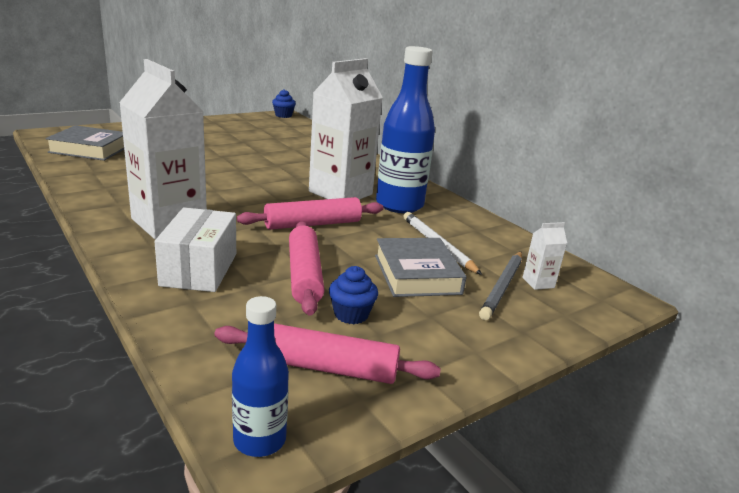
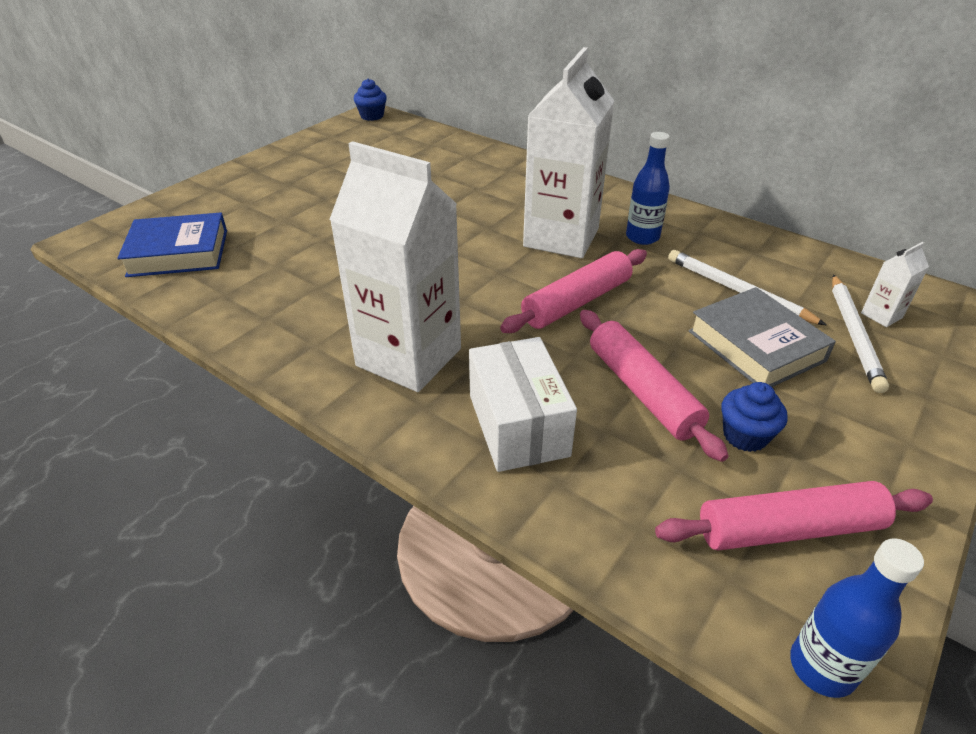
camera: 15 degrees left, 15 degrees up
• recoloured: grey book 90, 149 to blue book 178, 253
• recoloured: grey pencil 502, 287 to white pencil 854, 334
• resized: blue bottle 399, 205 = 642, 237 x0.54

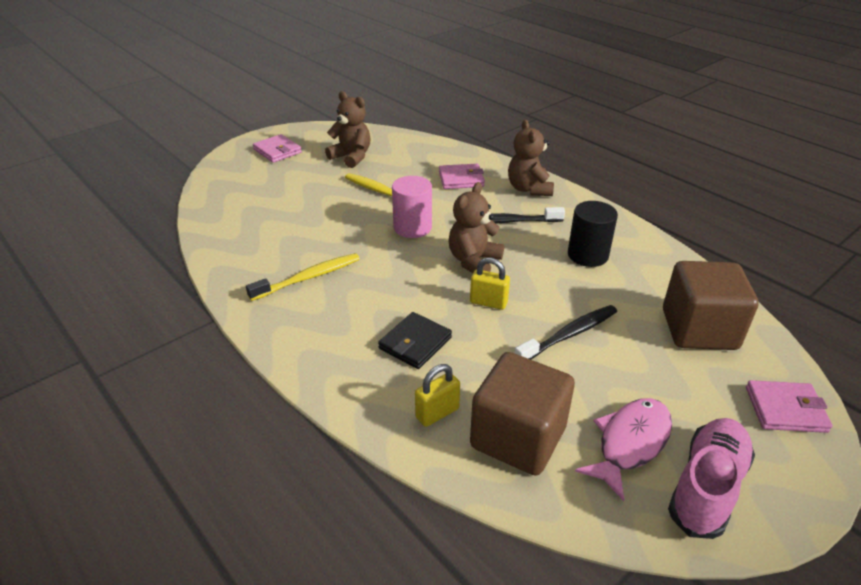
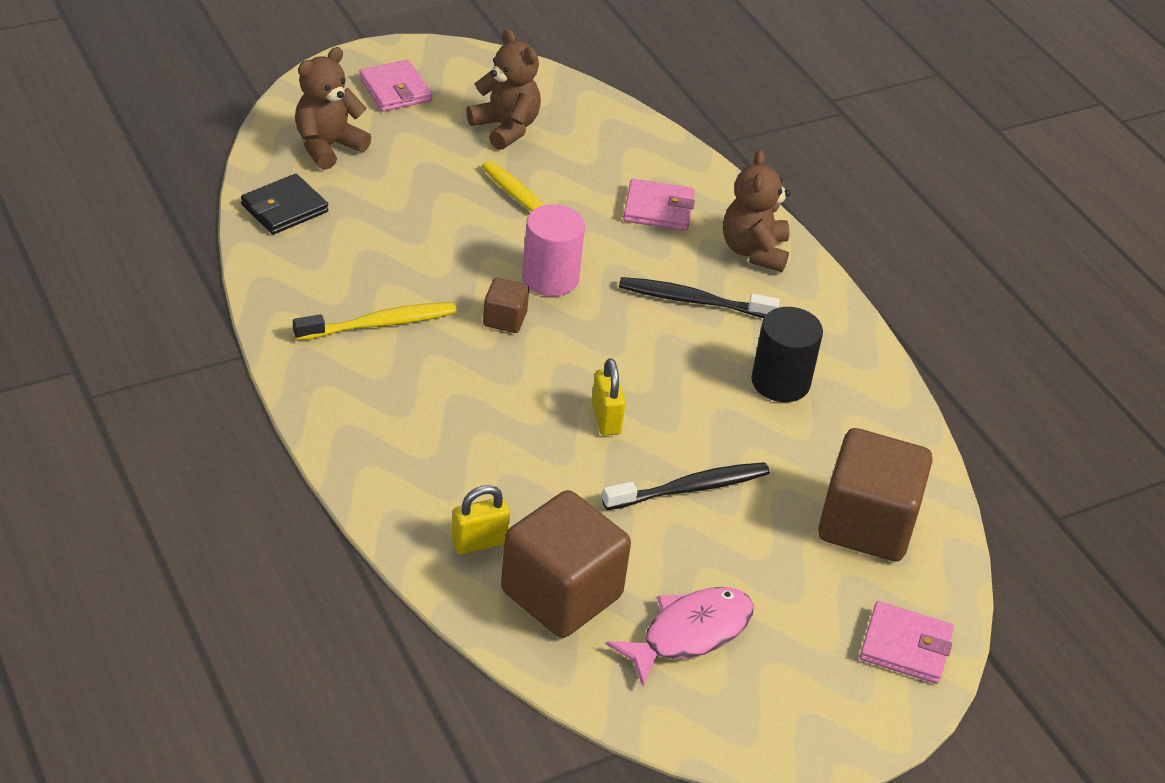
camera: 10 degrees right, 5 degrees up
• removed: pink shoe 707, 487
• added: brown cube 505, 319
• moved: black wallet 415, 343 to 284, 208
• moved: brown teddy bear 474, 261 to 328, 146
• turned: yellow padlock 488, 302 = 606, 418 45 degrees clockwise

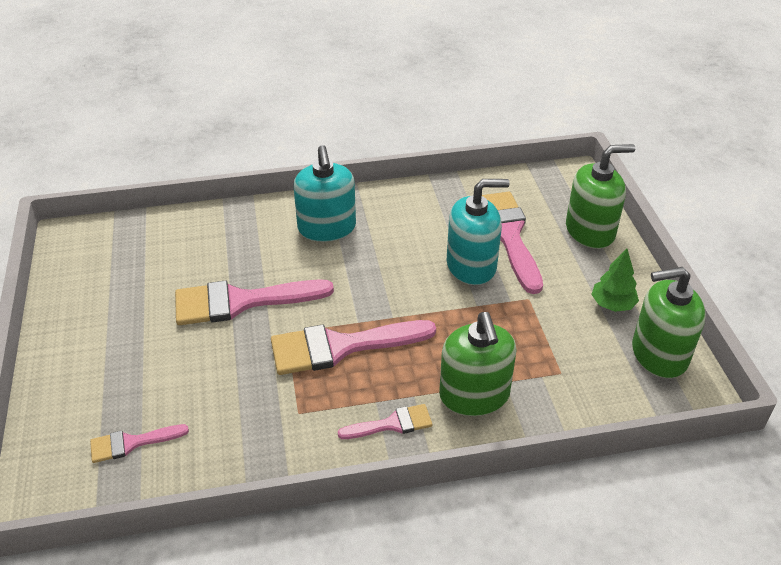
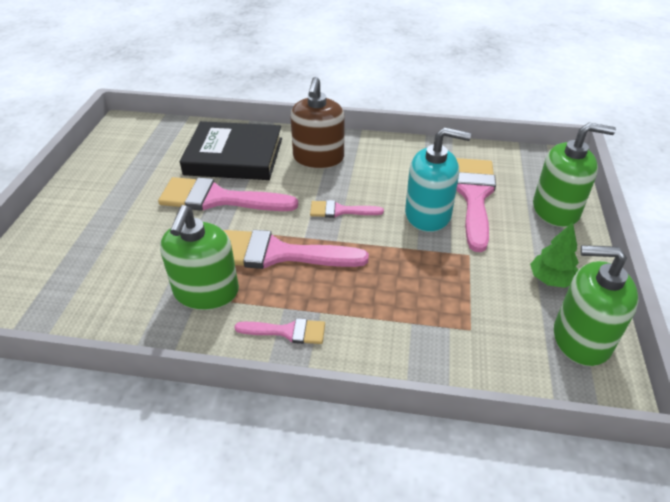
camera: 20 degrees right, 0 degrees up
• added: black book 234, 156
• moved: pink brush 132, 443 to 340, 211
• moved: green soap dispenser 474, 395 to 206, 292
• recoloured: turquoise soap dispenser 327, 228 to brown soap dispenser 318, 158

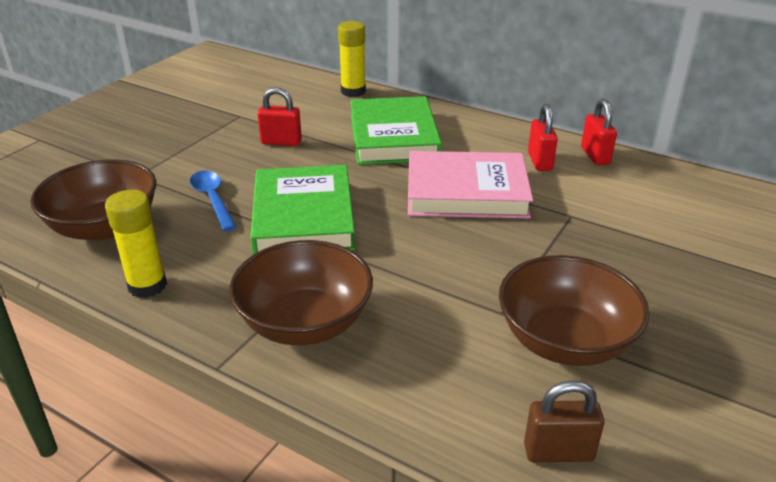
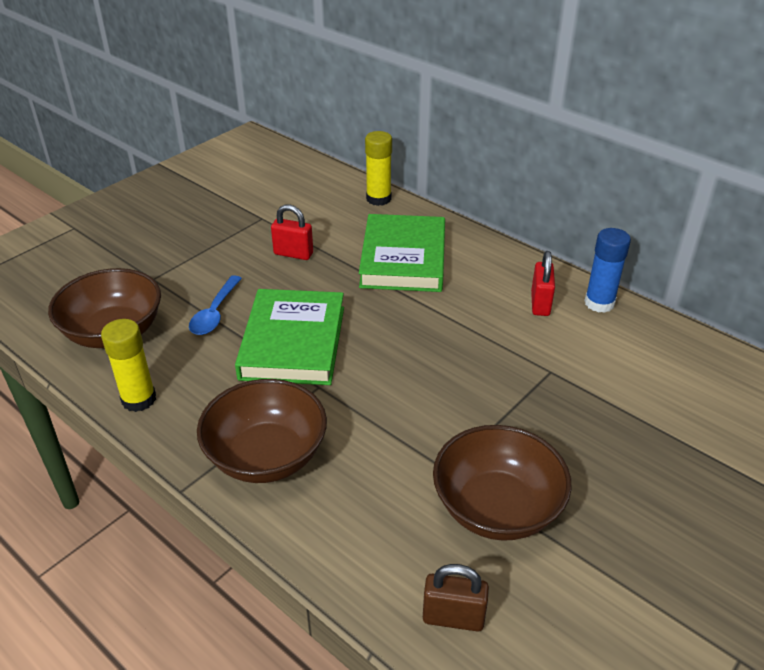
camera: 10 degrees right, 5 degrees up
• removed: pink book 466, 192
• replaced: red padlock 595, 156 to blue glue stick 599, 303
• turned: blue spoon 212, 199 = 215, 313 150 degrees counterclockwise

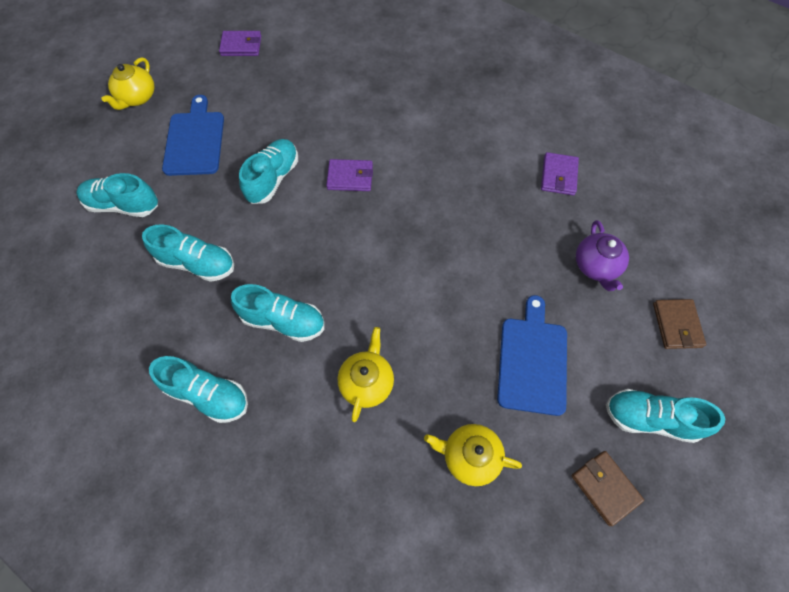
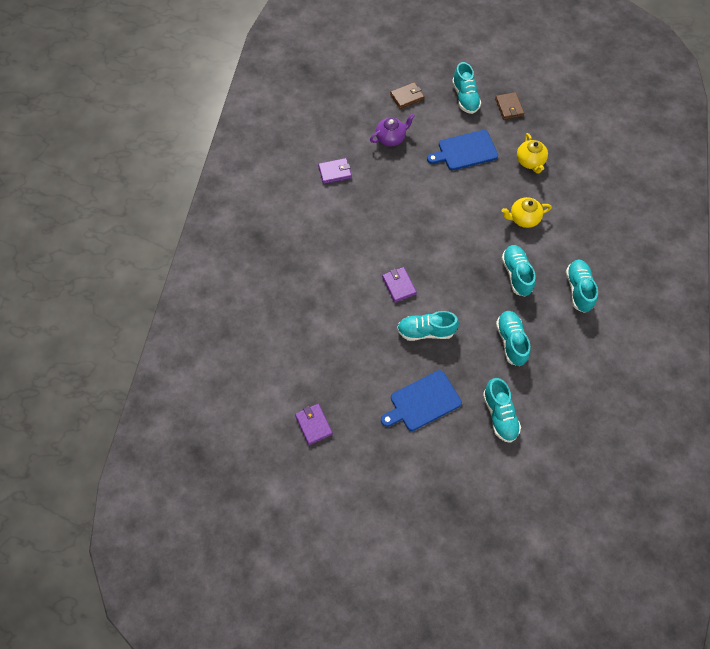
camera: 115 degrees left, 0 degrees up
• removed: yellow teapot 137, 98
• turned: brown wallet 605, 488 = 509, 107 45 degrees counterclockwise

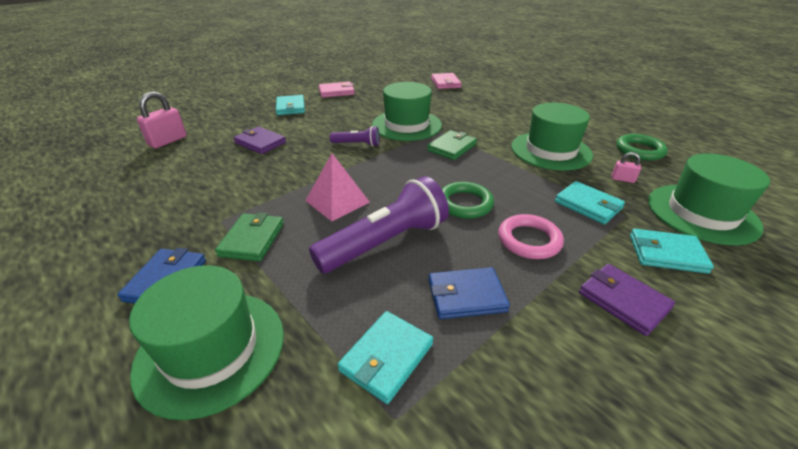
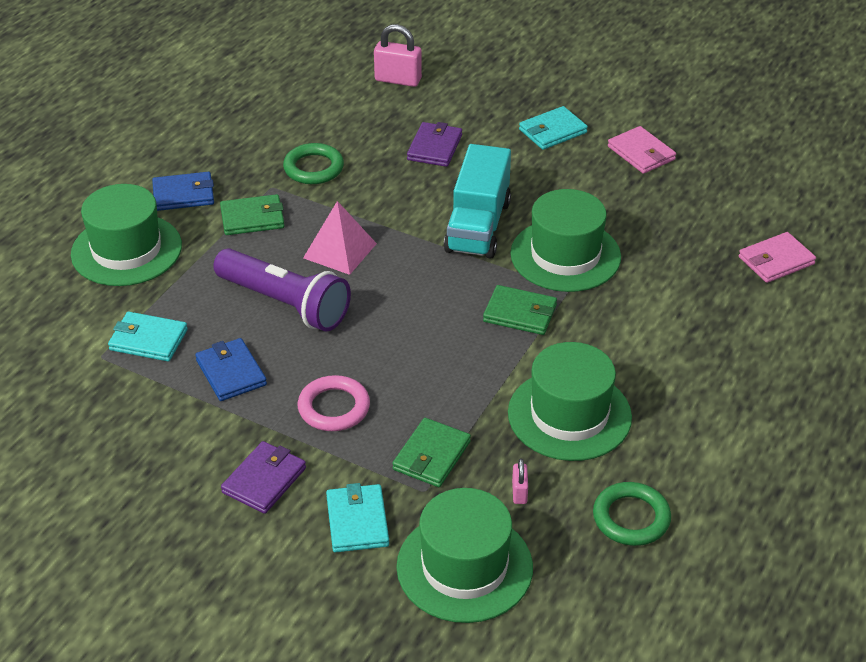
camera: 70 degrees right, 5 degrees up
• moved: green ring 464, 203 to 313, 168
• replaced: purple flashlight 357, 144 to turquoise truck 478, 226
• recoloured: turquoise wallet 588, 205 to green wallet 431, 456

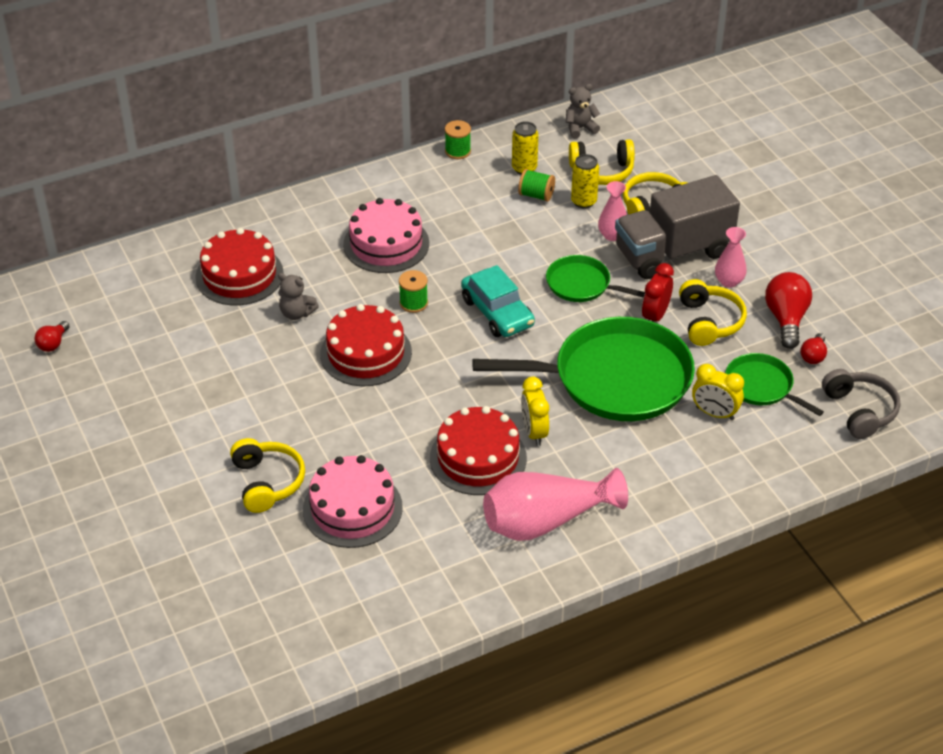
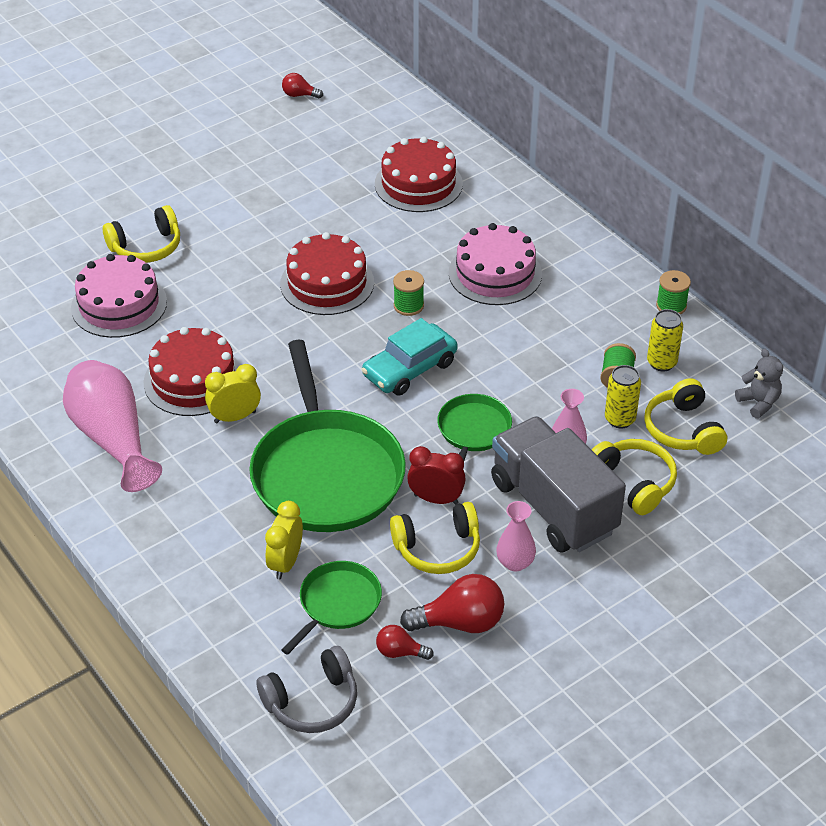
camera: 80 degrees right, 0 degrees up
• removed: grey teddy bear 296, 313

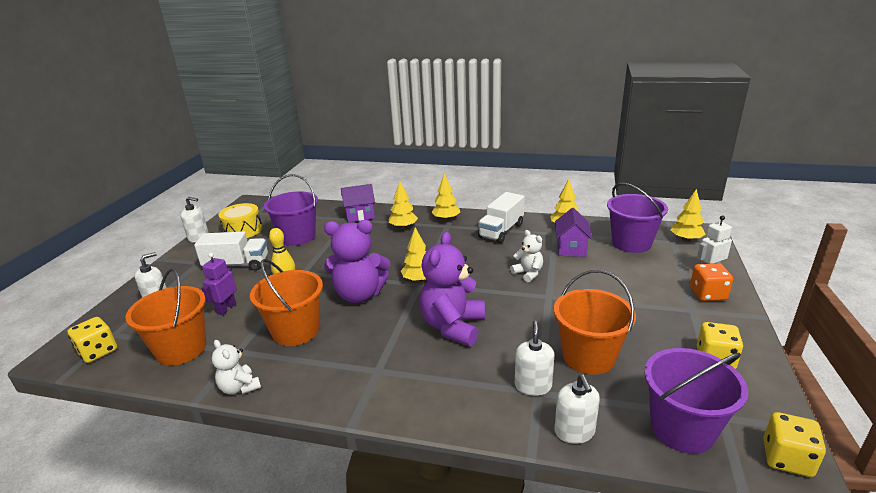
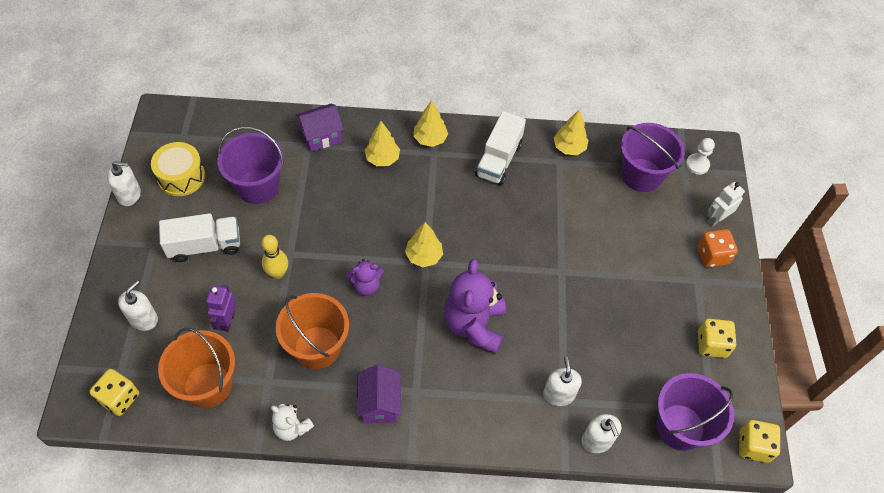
camera: 15 degrees left, 30 degrees up
• removed: white teddy bear 528, 273
• removed: orange bucket 588, 357
• moved: purple house 571, 248 to 379, 403
• replaced: yellow tree 685, 239 to white pawn 697, 165
• resized: purple teddy bear 359, 295 = 366, 286 x0.53

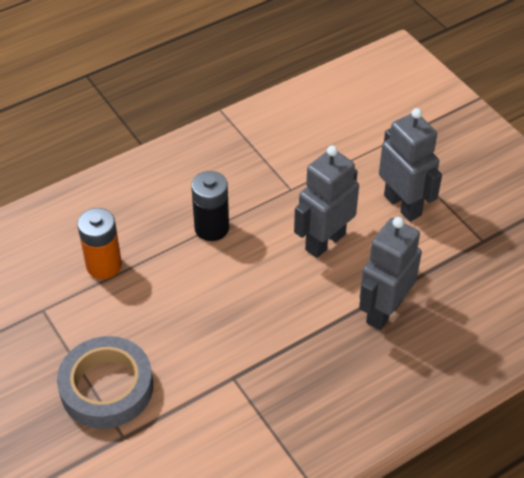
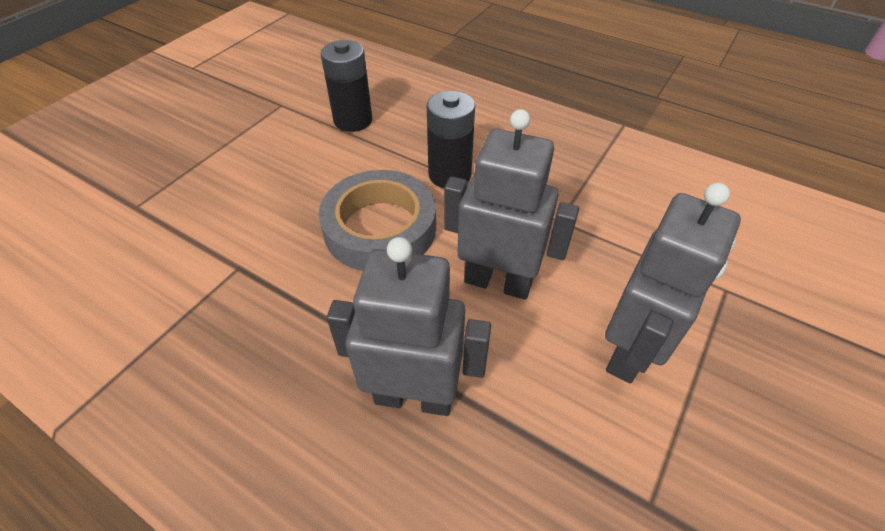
camera: 65 degrees right, 0 degrees up
• moved: grey tape 107, 387 to 380, 228
• recoloured: orange battery 104, 265 to black battery 353, 120

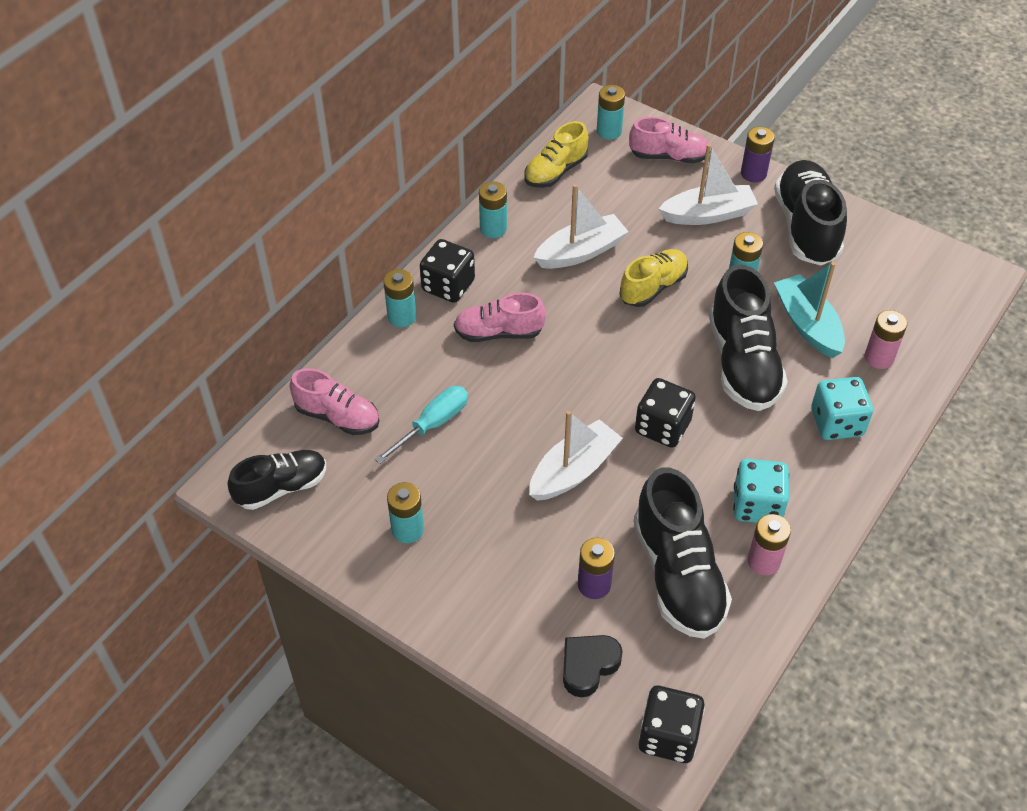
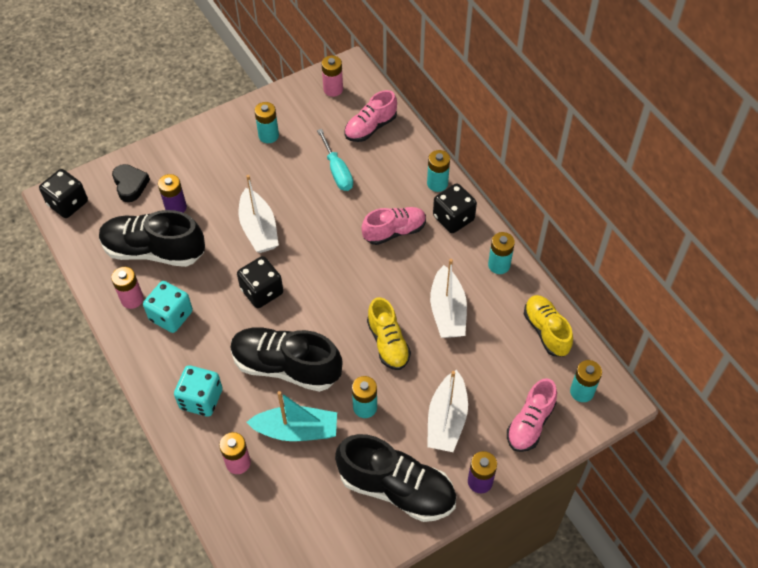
camera: 115 degrees right, 5 degrees up
• replaced: black shoe 281, 487 to pink battery 333, 89
• turned: pink shoe 499, 333 = 394, 231 45 degrees clockwise

